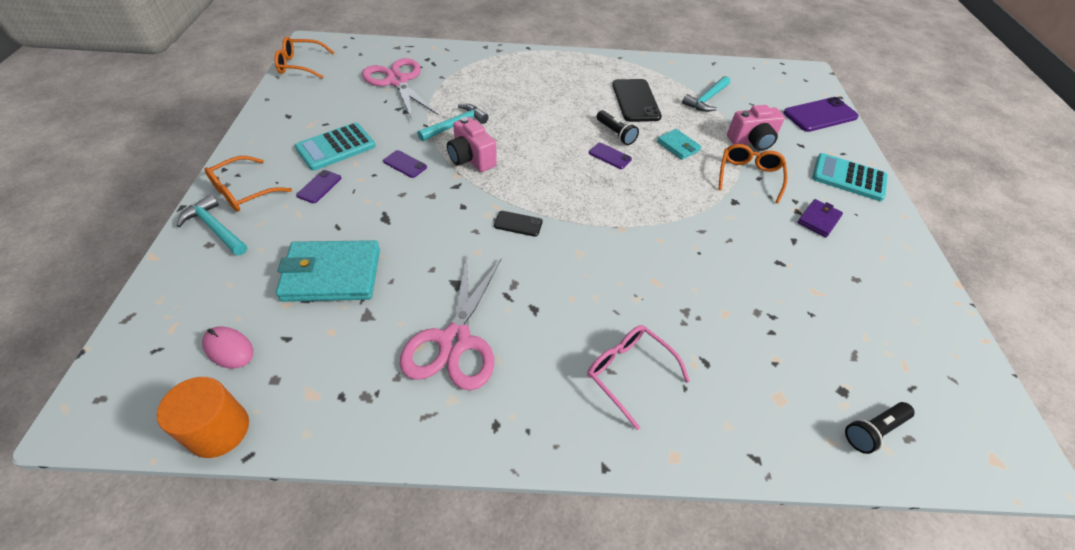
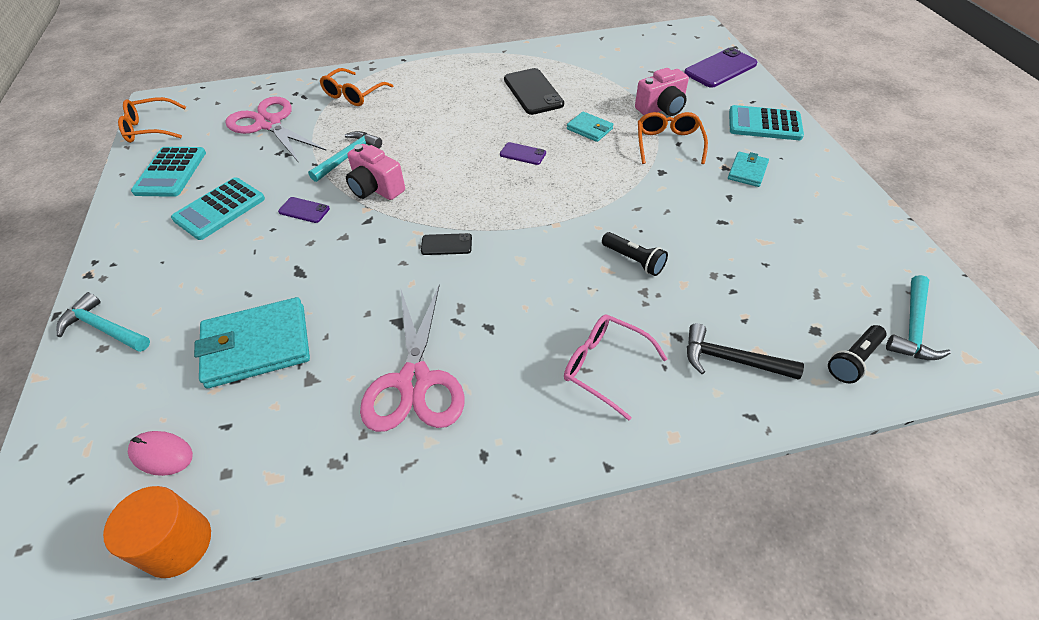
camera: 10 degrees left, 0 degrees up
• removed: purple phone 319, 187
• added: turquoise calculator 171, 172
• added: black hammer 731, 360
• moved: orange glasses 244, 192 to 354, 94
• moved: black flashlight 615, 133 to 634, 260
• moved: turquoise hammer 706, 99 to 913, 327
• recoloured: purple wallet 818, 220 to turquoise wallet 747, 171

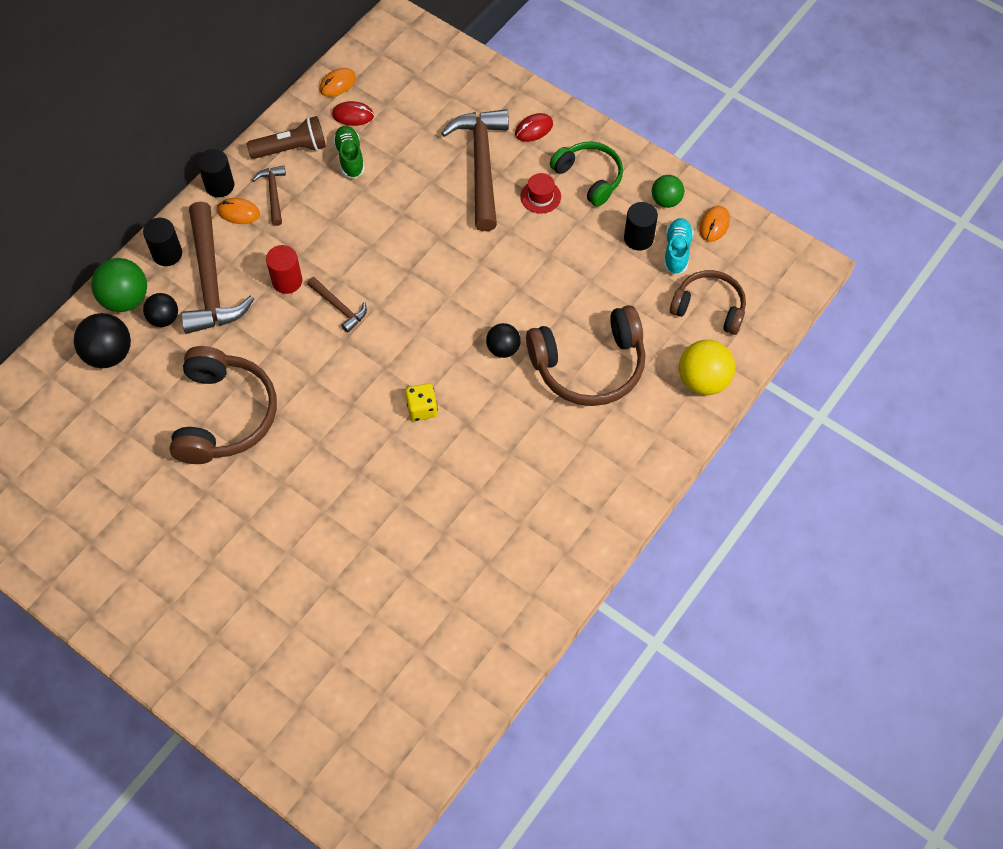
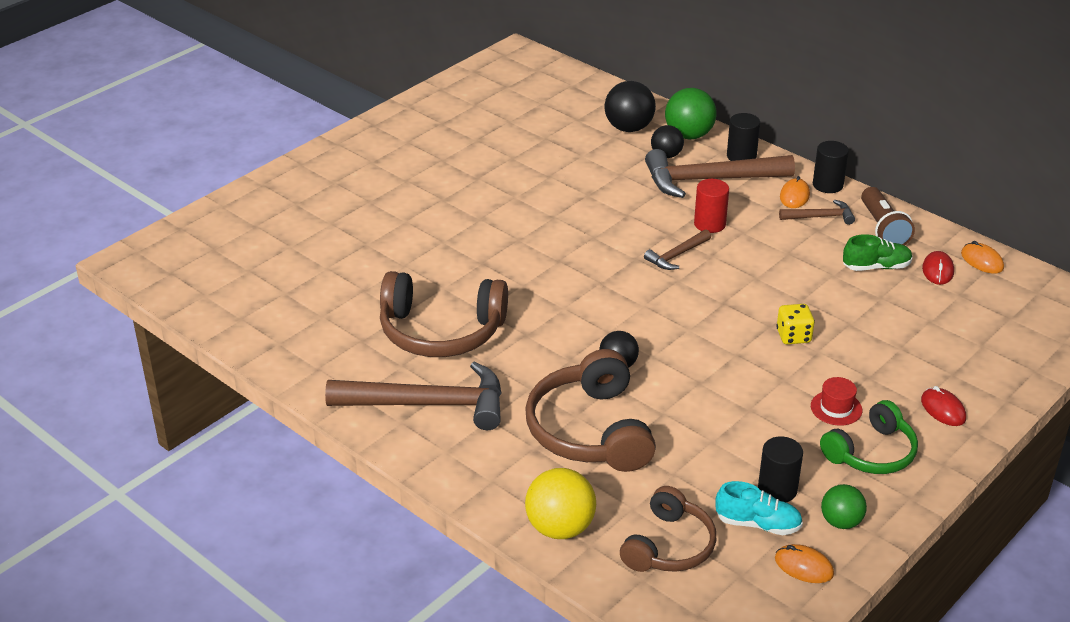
camera: 95 degrees right, 25 degrees down
• moved: brown headphones 224, 415 to 441, 331
• moved: yellow dice 422, 409 to 793, 336
• moved: brown hammer 481, 165 to 429, 404

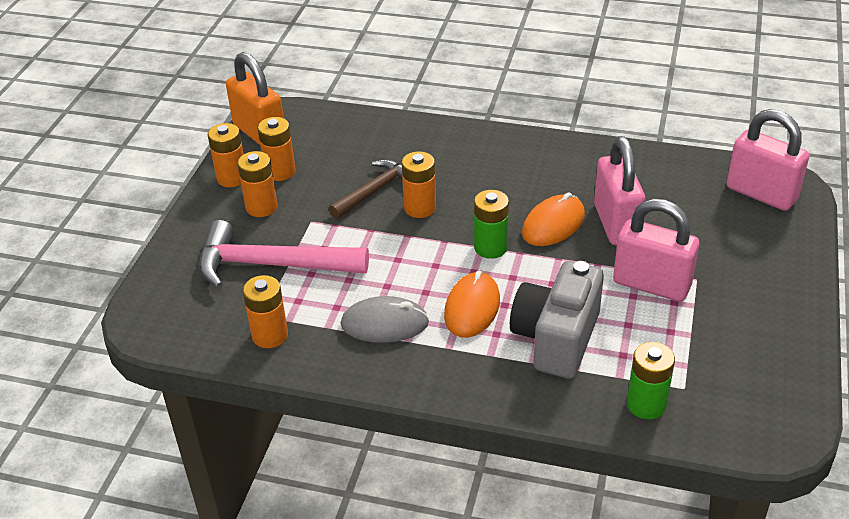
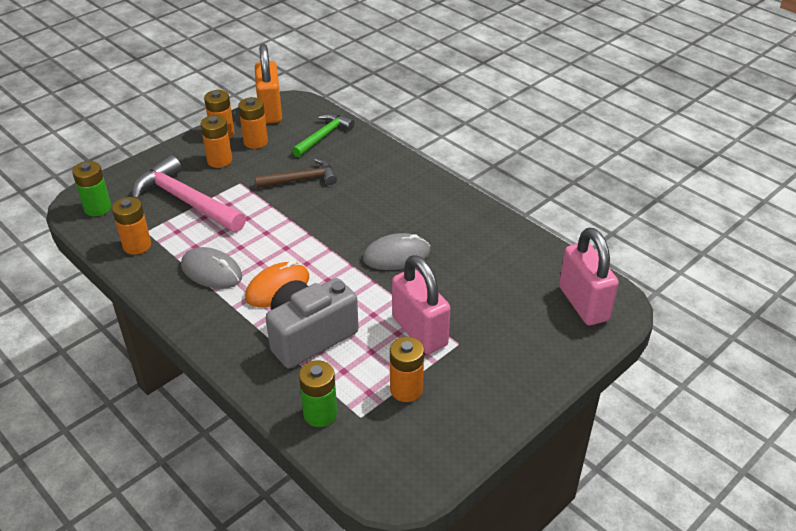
camera: 30 degrees right, 0 degrees up
• removed: pink padlock 615, 223
• added: green hammer 323, 136
• moved: orange battery 420, 208 to 406, 389
• moved: green battery 490, 247 to 98, 208
• recoloured: orange mouse 553, 224 to grey mouse 396, 255

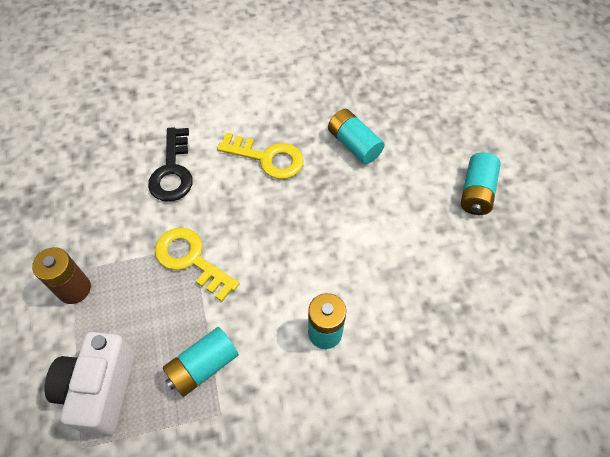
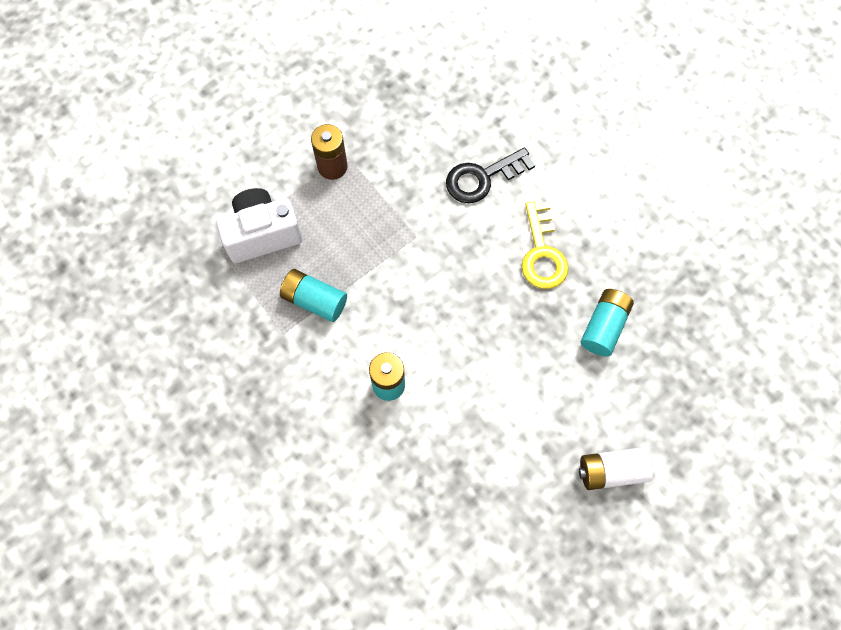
camera: 65 degrees right, 10 degrees up
• removed: yellow key 191, 259
• recoloured: turquoise battery 476, 192 to white battery 611, 471

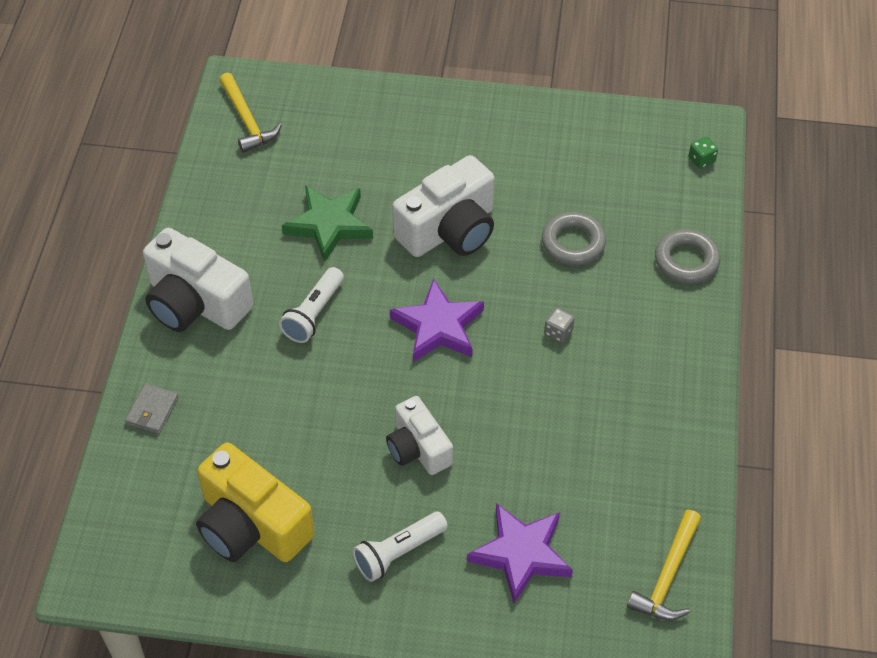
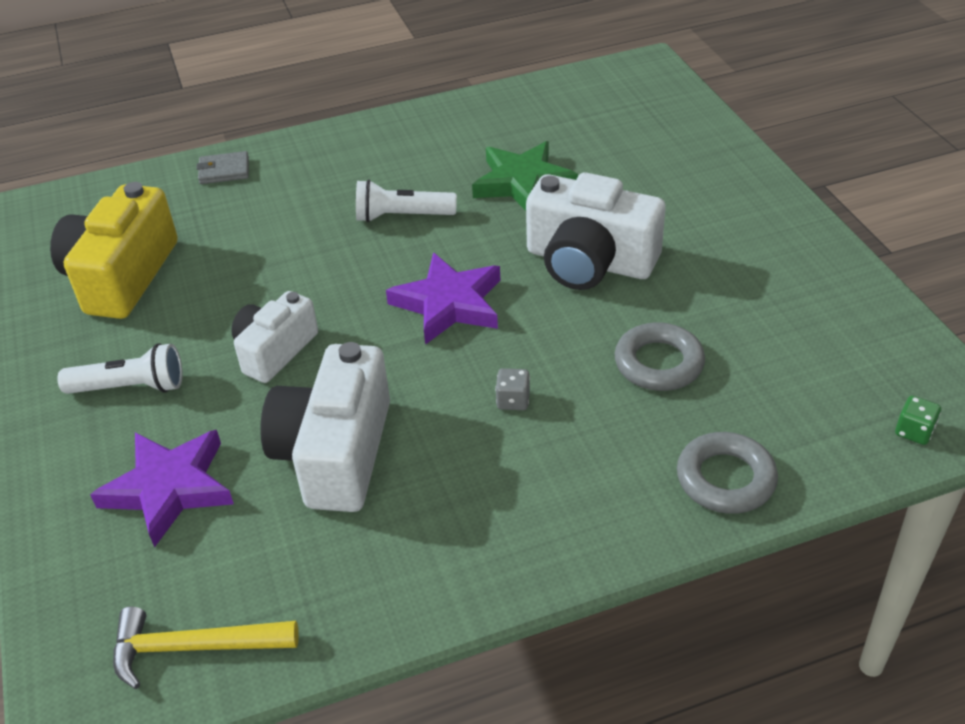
camera: 65 degrees right, 10 degrees down
• removed: yellow hammer 247, 120
• moved: white camera 195, 302 to 335, 453
• turned: white flashlight 398, 552 = 130, 387 150 degrees clockwise

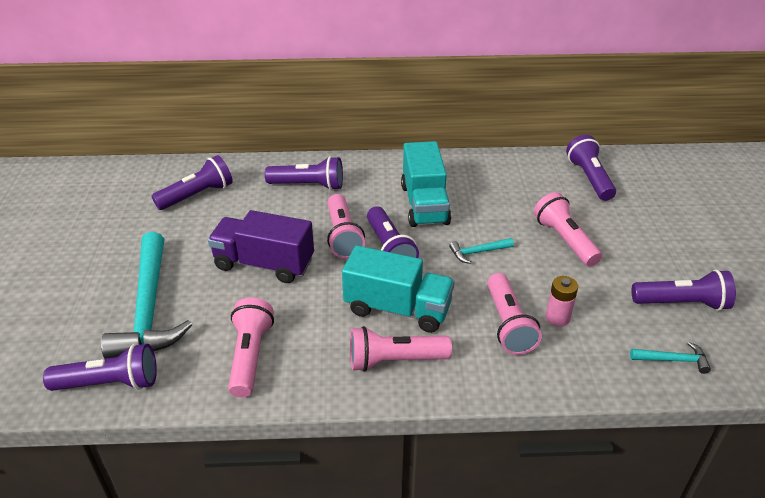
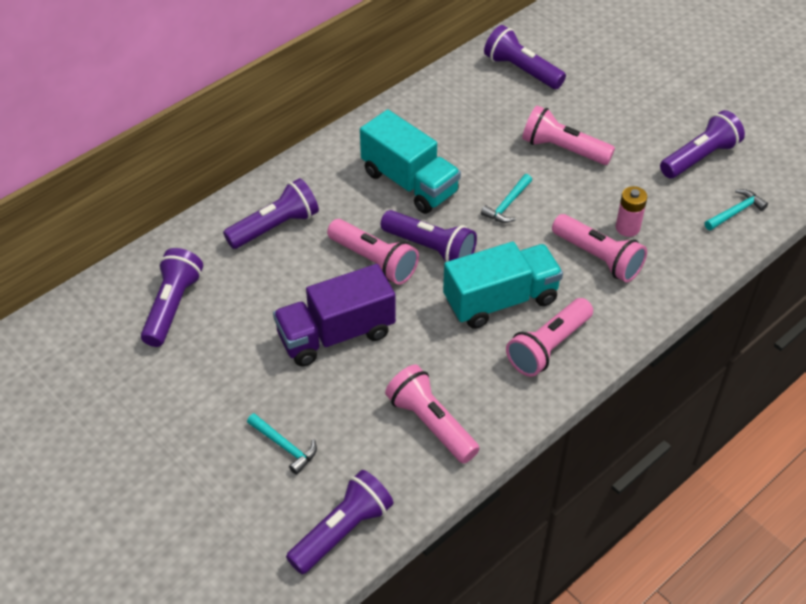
camera: 40 degrees left, 10 degrees up
• resized: turquoise hammer 149, 308 = 284, 446 x0.42

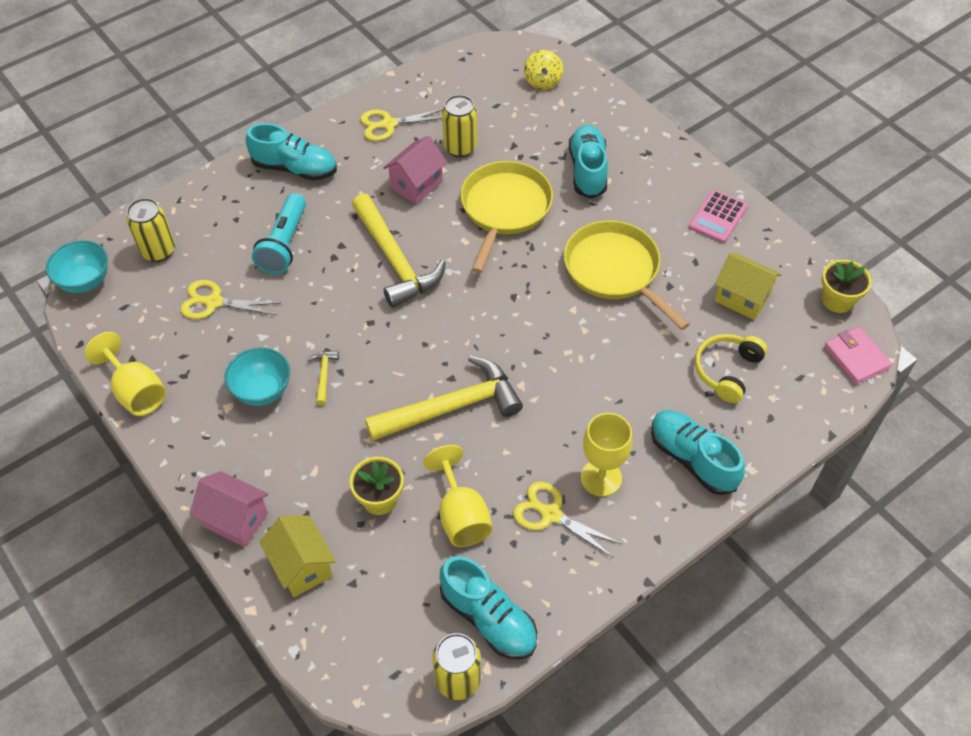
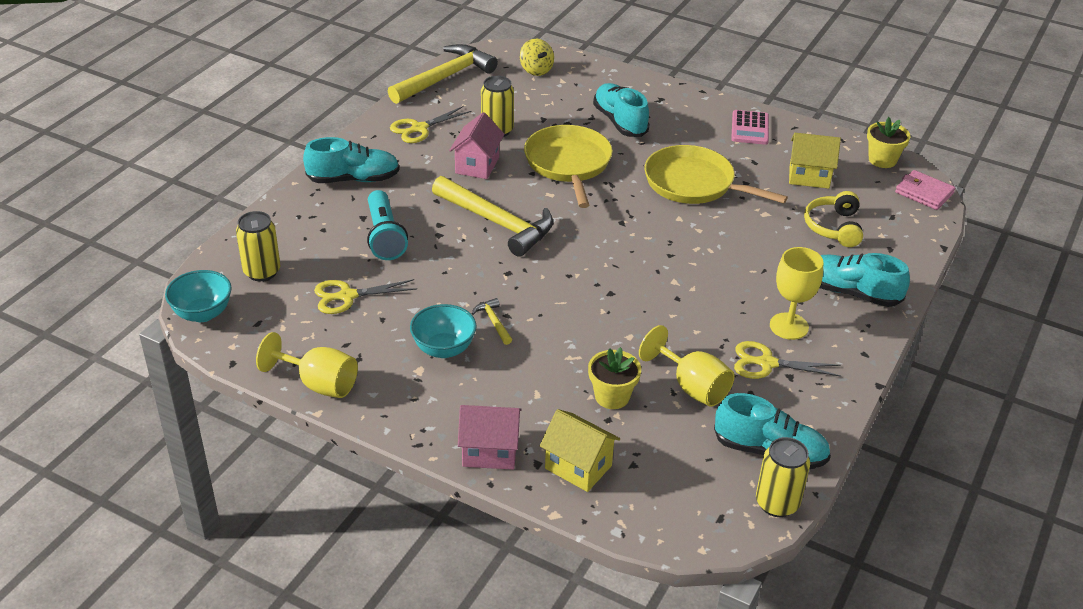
camera: 25 degrees left, 15 degrees down
• moved: yellow hammer 451, 407 to 445, 78

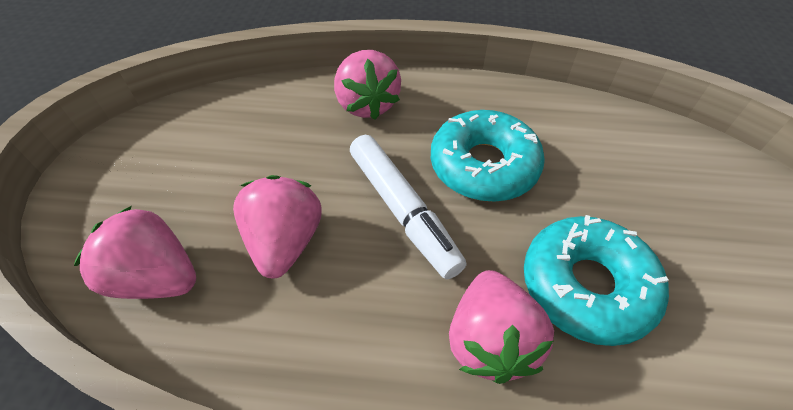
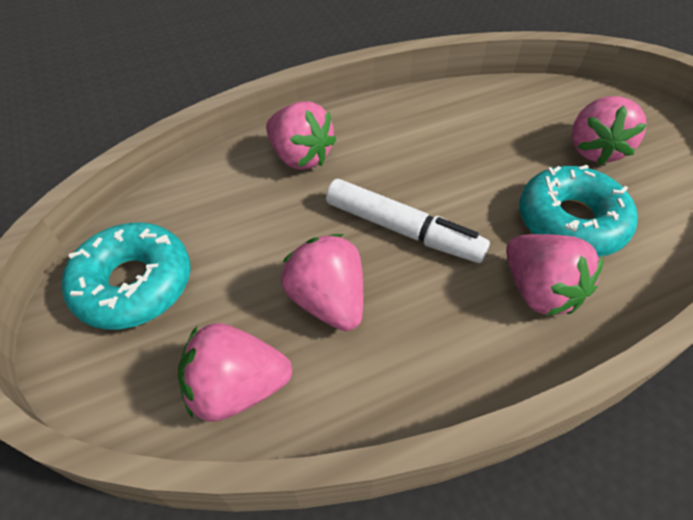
camera: 30 degrees left, 0 degrees up
• added: pink strawberry 594, 149
• moved: turquoise donut 483, 166 to 134, 284

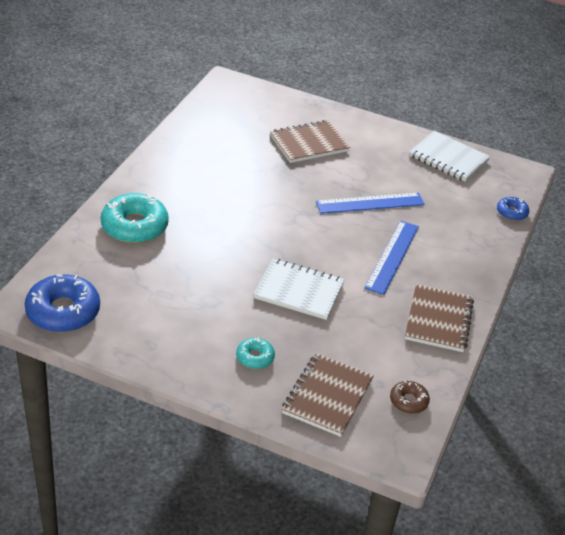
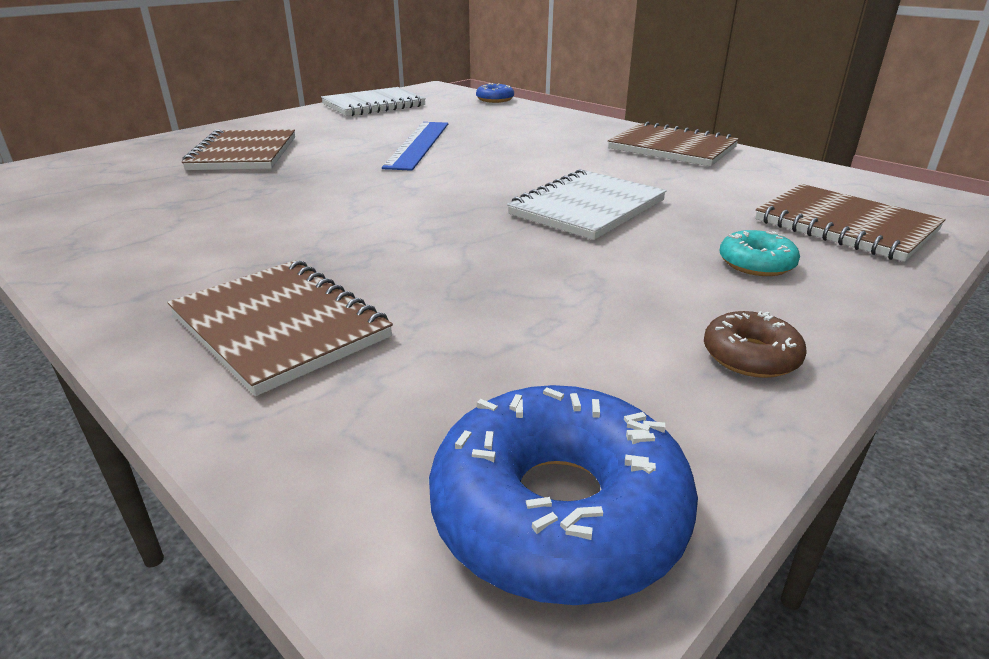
camera: 65 degrees left, 10 degrees down
• removed: blue ruler 392, 256
• moved: brown donut 408, 401 to 750, 356
• replaced: turquoise donut 134, 226 to brown notebook 280, 326

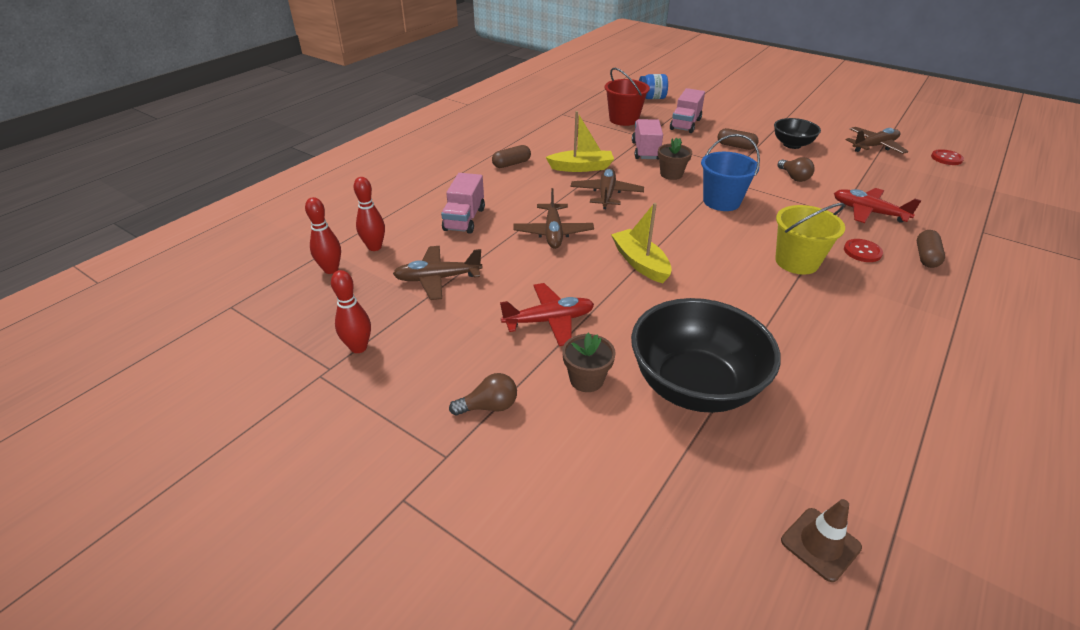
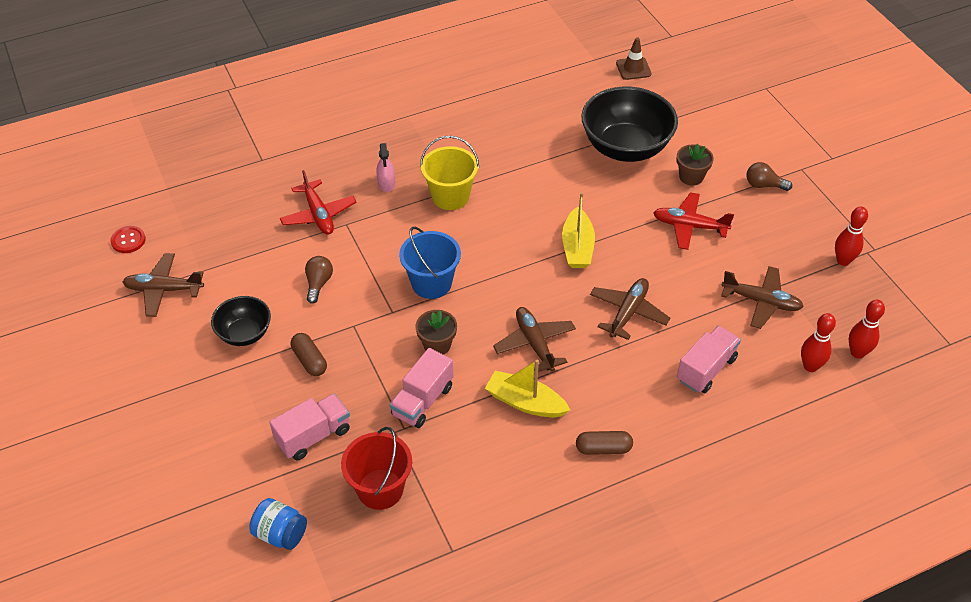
camera: 150 degrees left, 10 degrees up
• removed: brown capsule 926, 257
• replaced: red button 862, 252 to pink spray bottle 386, 183
• turned: brown plane 606, 194 = 535, 344 120 degrees clockwise

